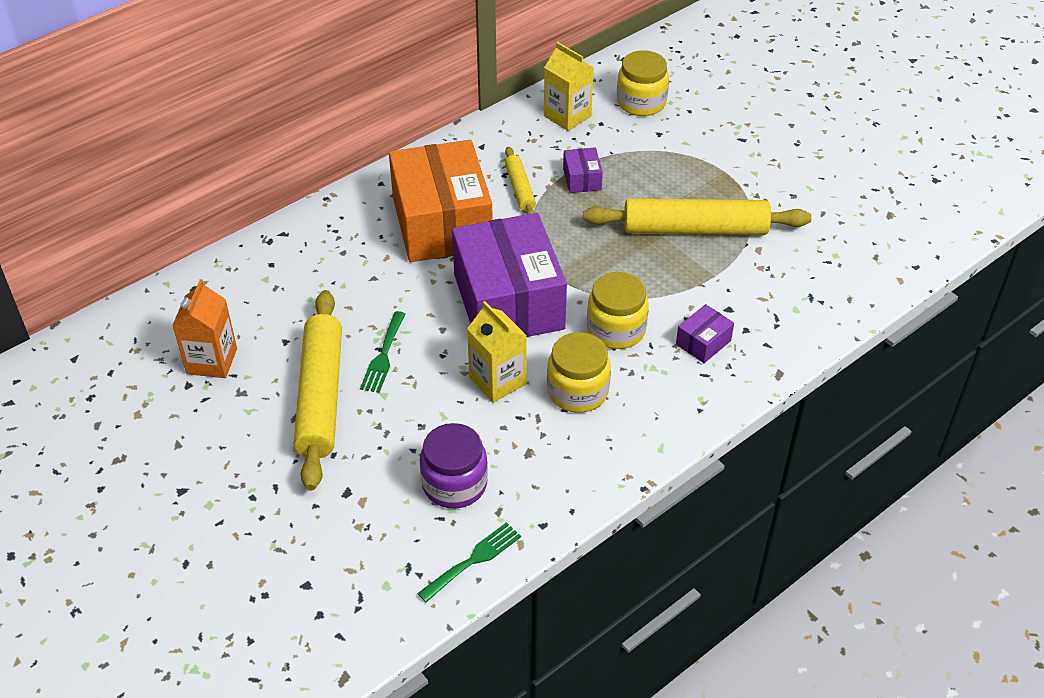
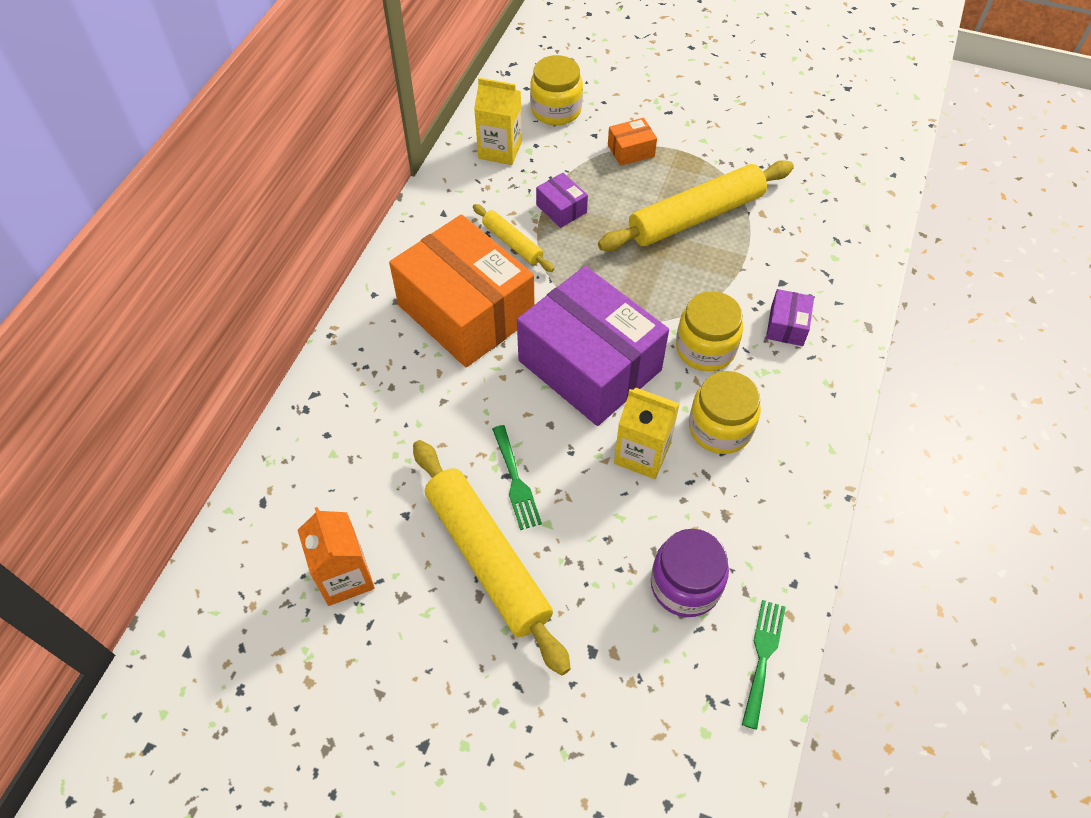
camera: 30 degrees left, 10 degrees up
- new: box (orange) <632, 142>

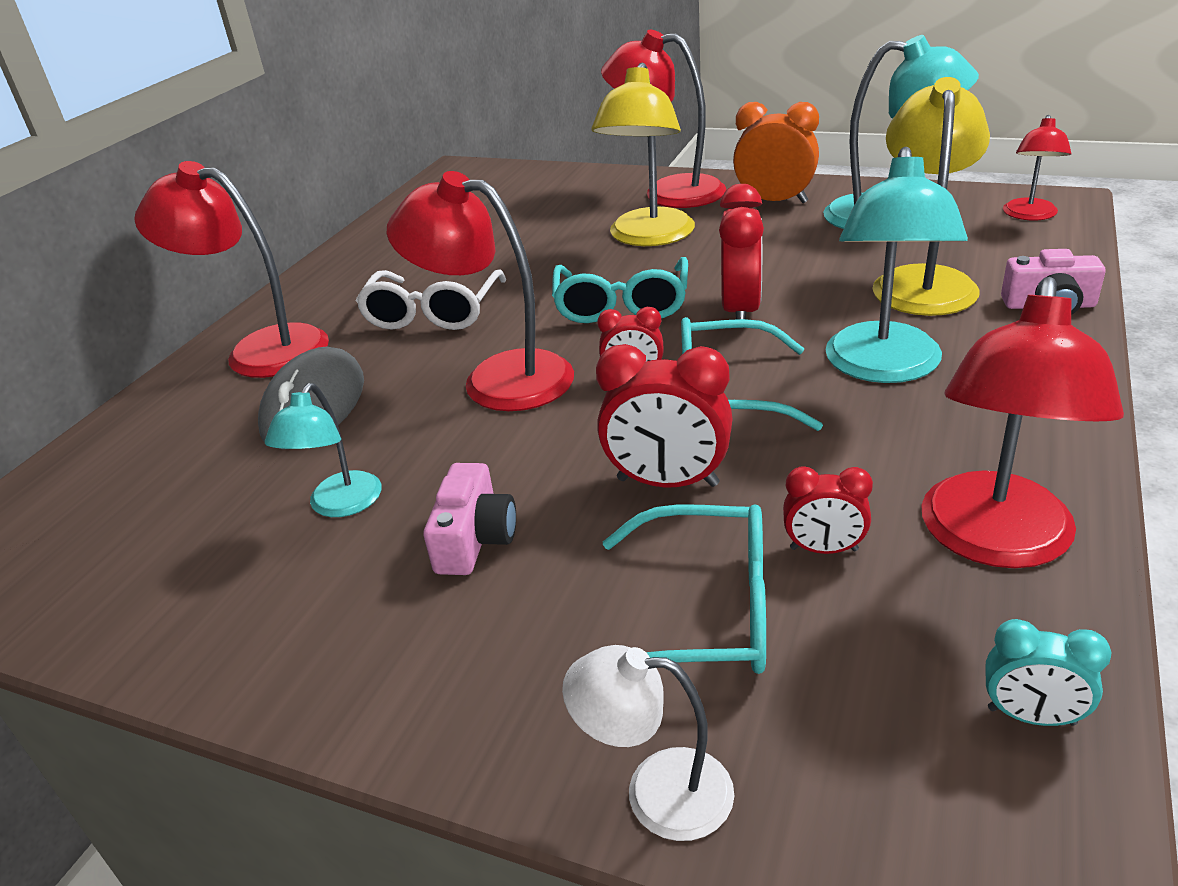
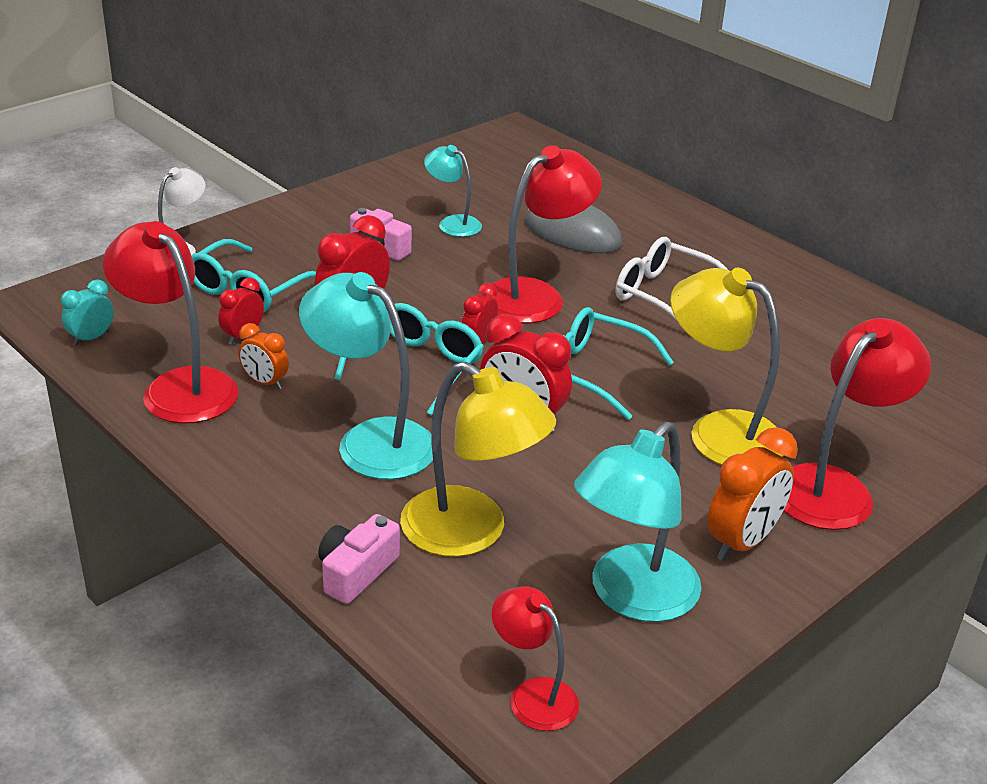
camera: 110 degrees right, 0 degrees up
- new: clock (orange) <263, 356>
- gone: lamp (red) <231, 269>

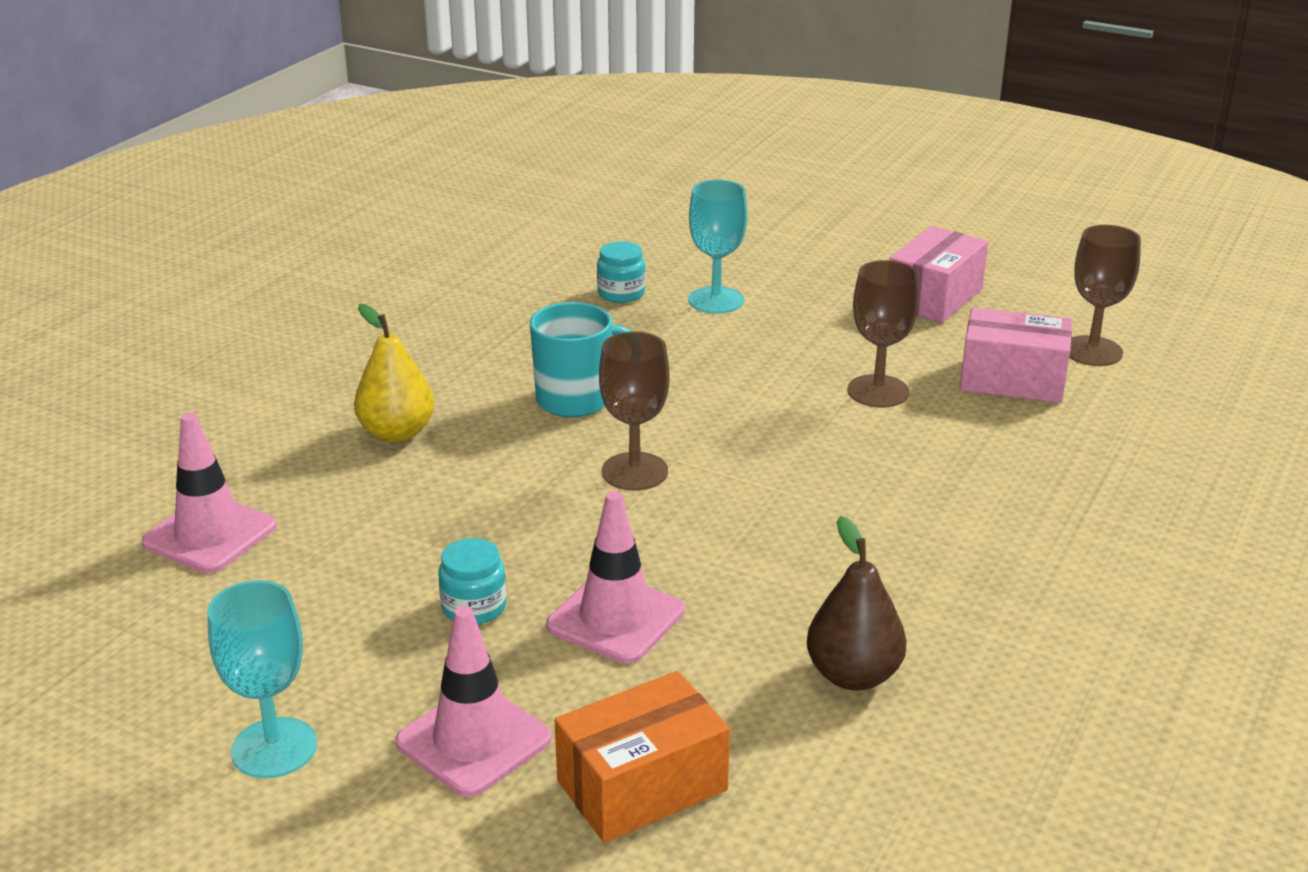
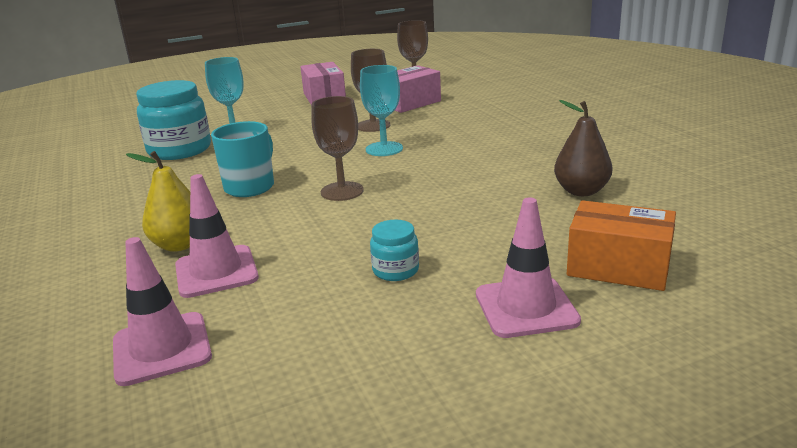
camera: 50 degrees left, 5 degrees down
- scaled: jar (turquoise) <621, 272> = <173, 120> x2.04
- shifted: traffic cone (pink) <615, 577> to <217, 236>
- shifted: goblet (turquoise) <262, 679> to <381, 110>
- rotated: box (orange) <642, 757> = <621, 245> 75 degrees counterclockwise

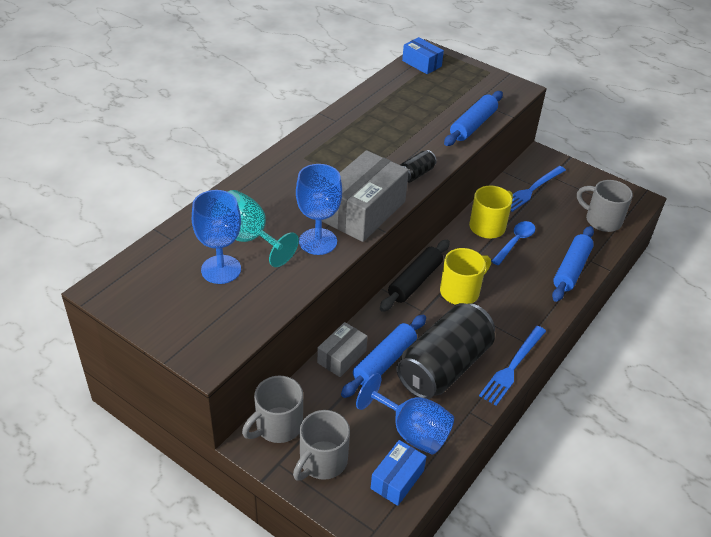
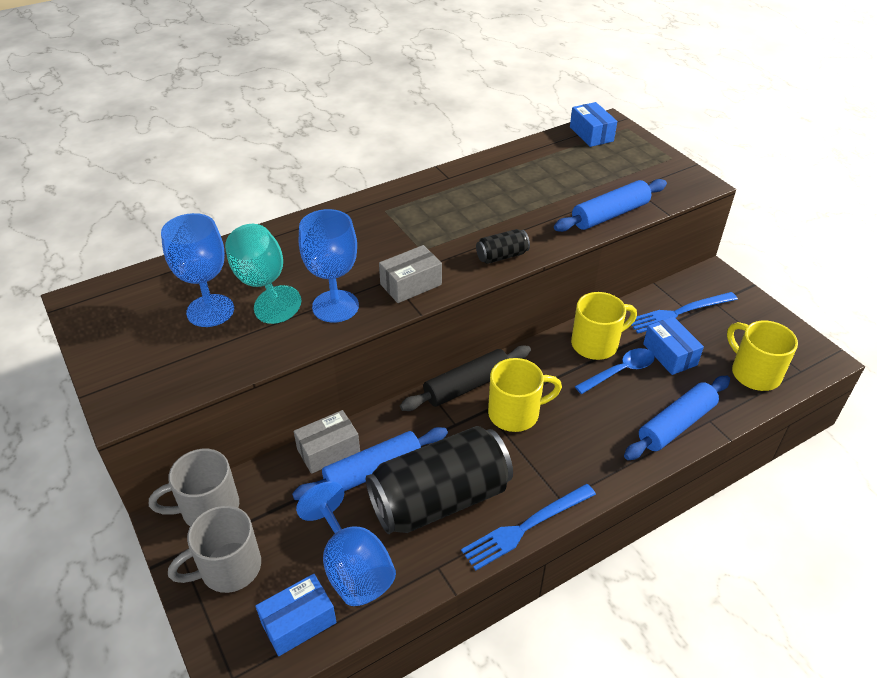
camera: 25 degrees right, 0 degrees up
- scaled: box (grey) <365, 196> = <410, 274> x0.55
- new: box (blue) <673, 346>
- repainted: mug (grey) <605, 206> to mug (yellow) <762, 355>

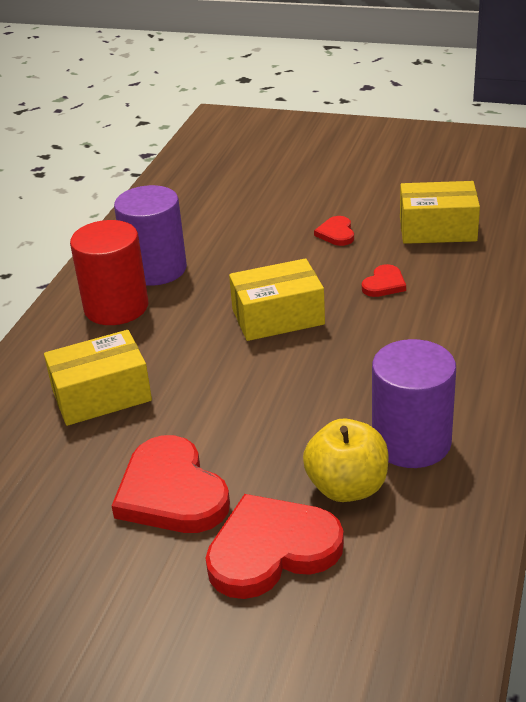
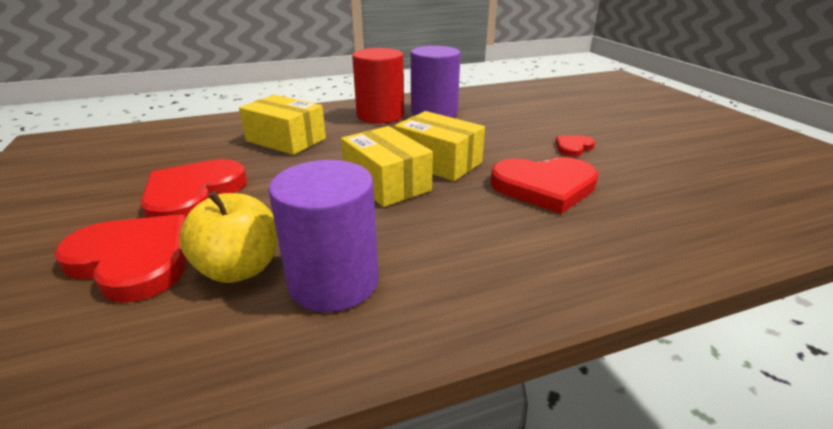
camera: 50 degrees right, 5 degrees down
- shifted: box (yellow) <440, 212> to <387, 166>
- scaled: heart (red) <384, 280> = <545, 185> x2.05

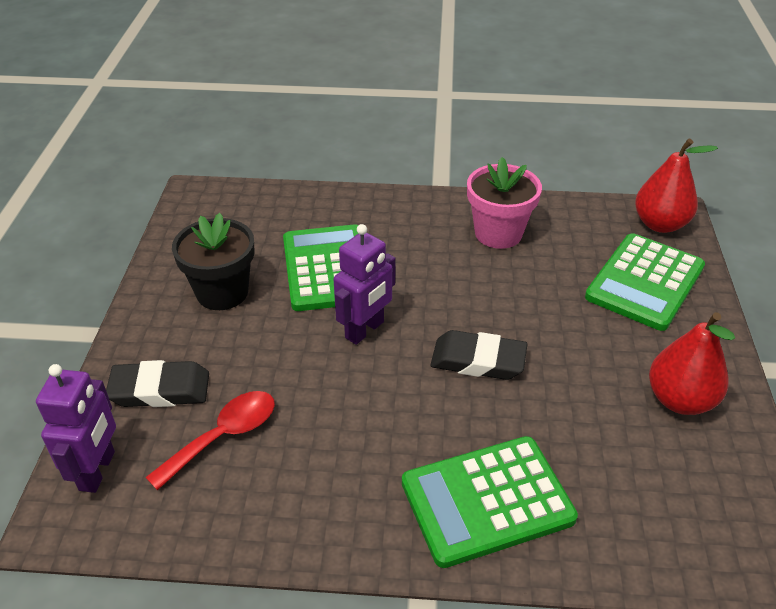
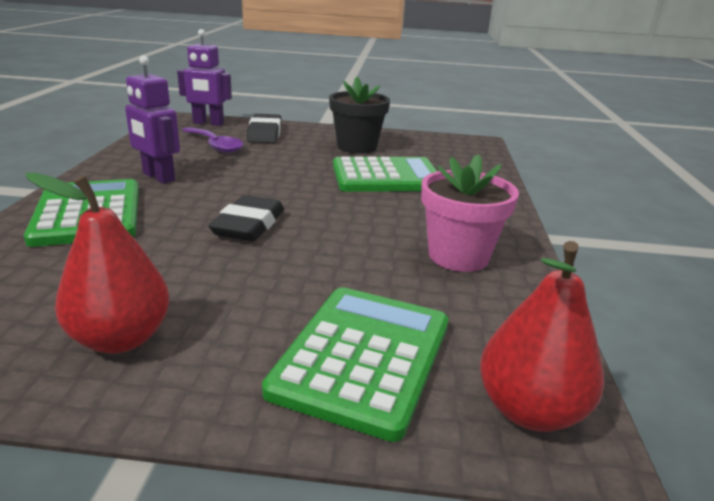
camera: 90 degrees right, 15 degrees down
- shifted: robot (purple) <364, 284> to <152, 120>
- repainted: spoon (red) <210, 440> to spoon (purple) <212, 140>
- rotated: calculator (green) <645, 282> = <355, 364> 75 degrees clockwise

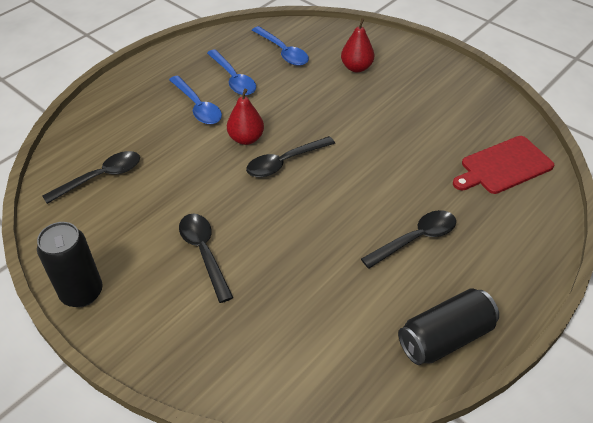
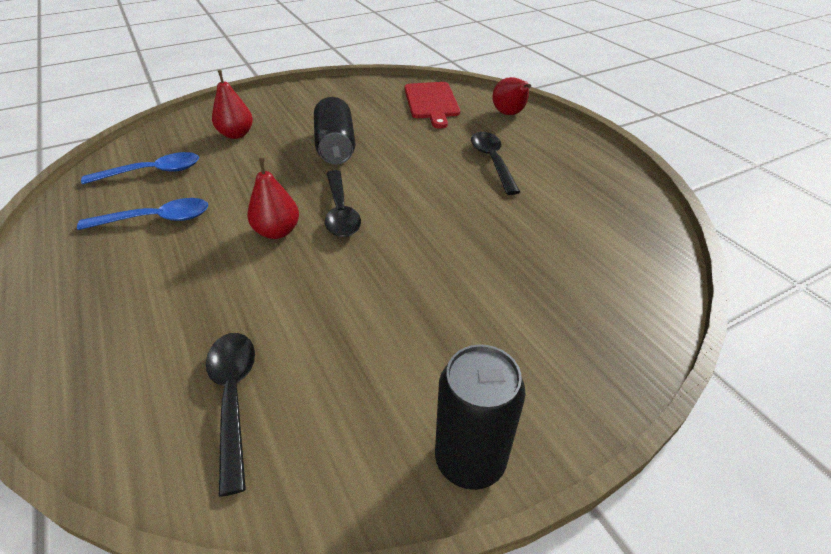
camera: 70 degrees left, 5 degrees down
- shifted: can (black) <448, 326> to <335, 131>
- new: pear (red) <511, 96>
- gone: spoon (blue) <195, 100>
- gone: spoon (black) <206, 258>

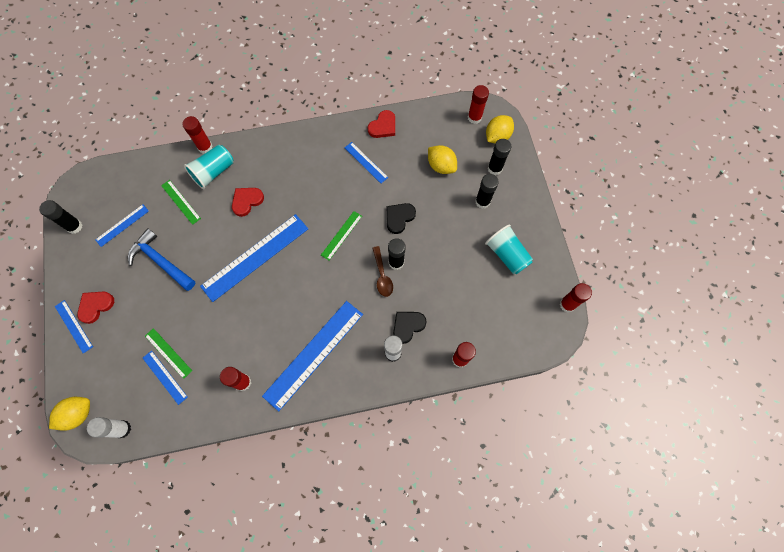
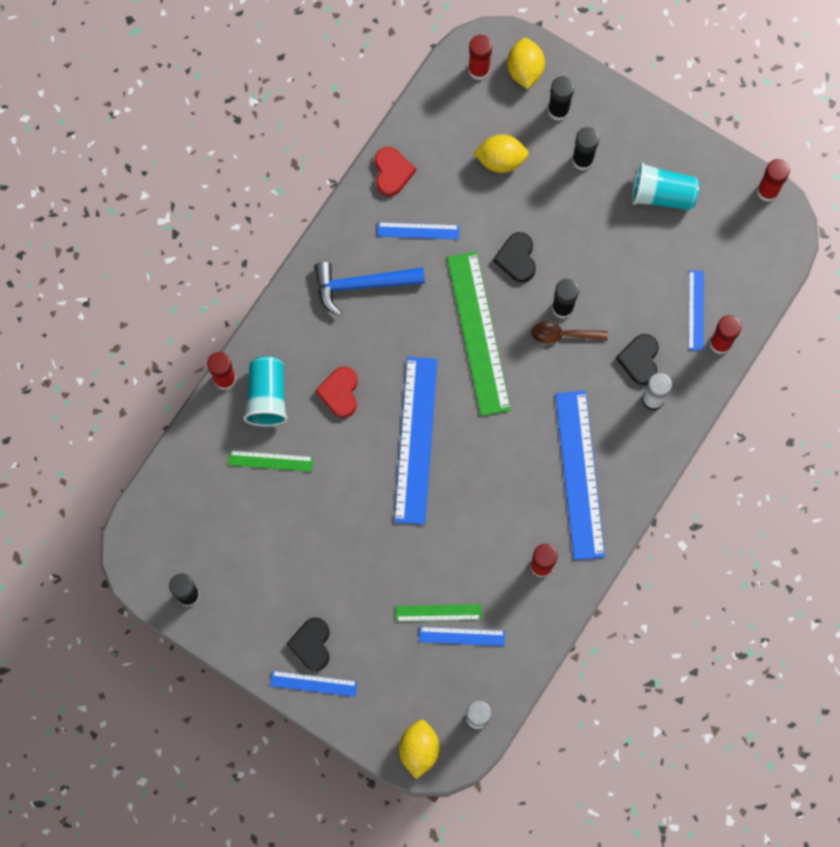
camera: 45 degrees left, 5 degrees up
- repainted: heart (red) <95, 307> to heart (black) <308, 644>
- shifted: hammer (blue) <161, 259> to <369, 289>
- scaled: ruler (green) <341, 235> = <479, 334> x2.03
- rotated: spoon (brown) <382, 271> = <569, 333> 150 degrees clockwise
- shifted: ruler (blue) <122, 225> to <696, 310>

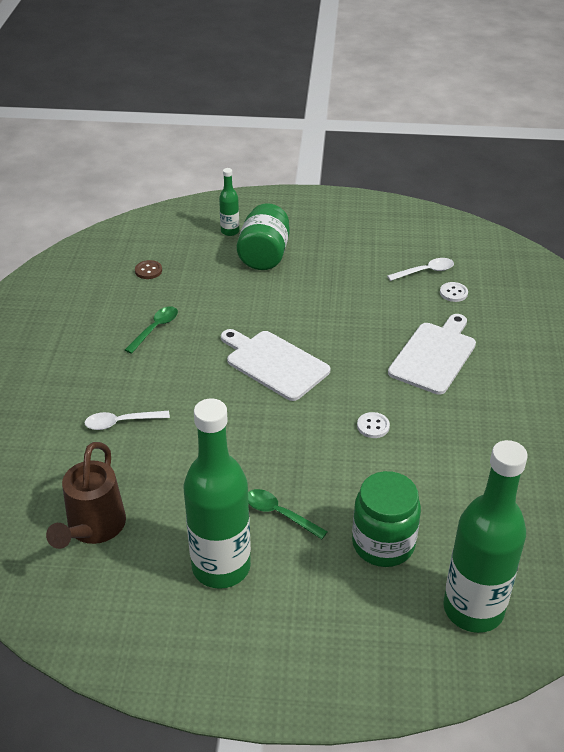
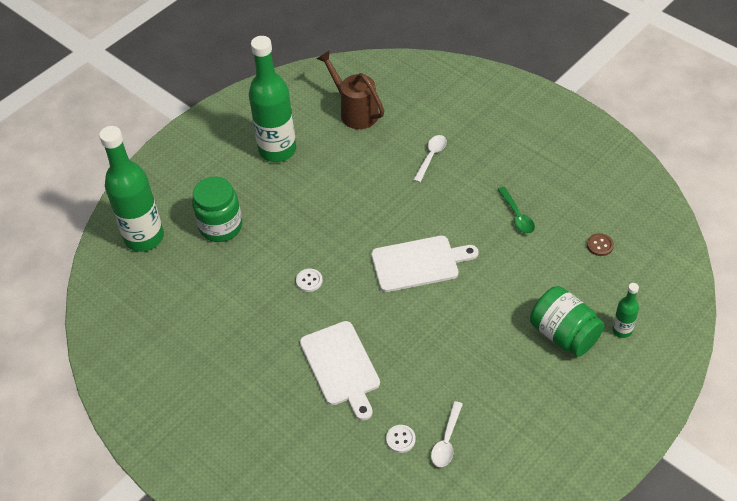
camera: 130 degrees right, 10 degrees up
- gone: spoon (green) <288, 514>

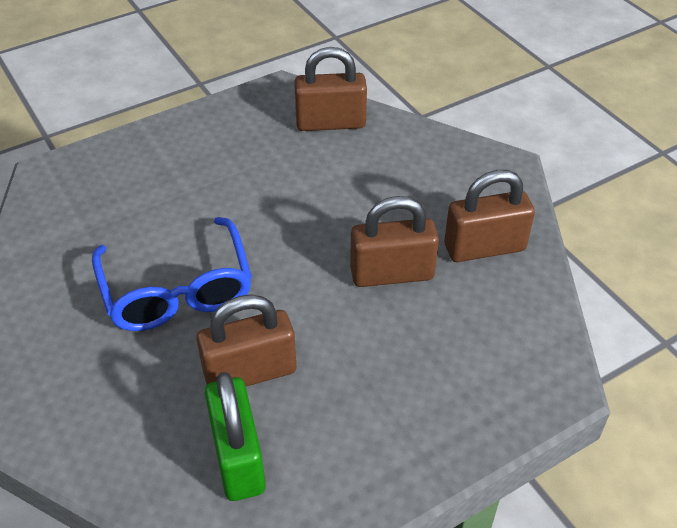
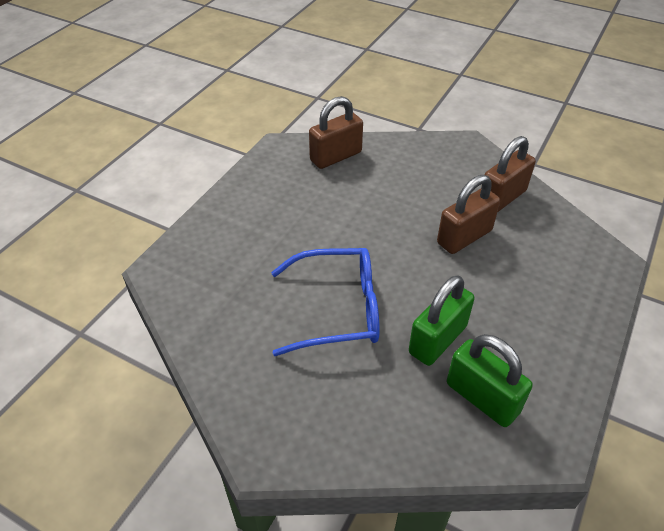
camera: 30 degrees left, 0 degrees up
- rotated: glasses (blue) <172, 274> = <325, 302> 45 degrees counterclockwise
- repainted: padlock (brown) <246, 340> to padlock (green) <442, 320>

